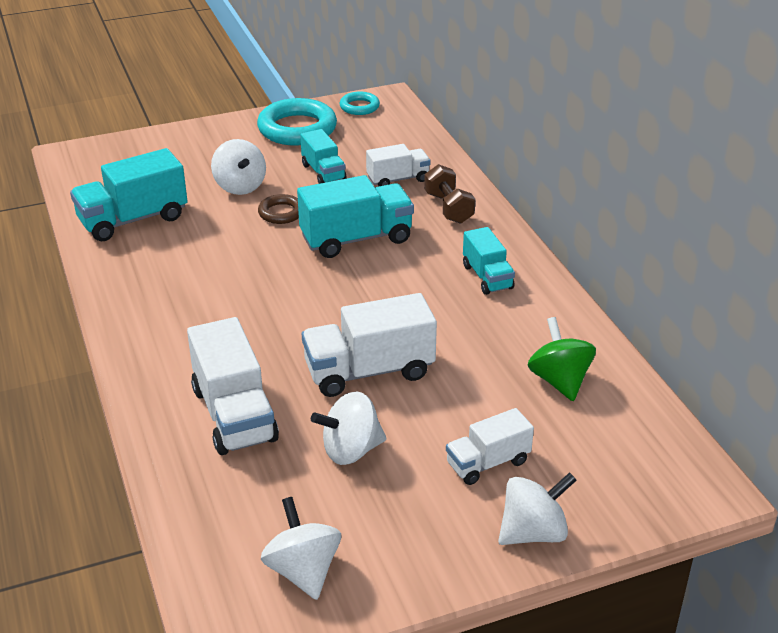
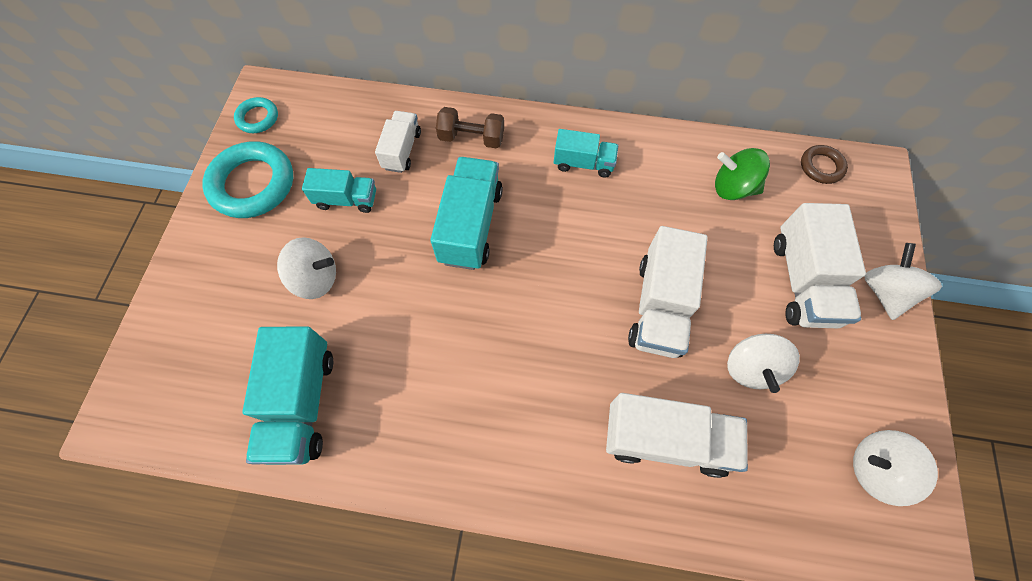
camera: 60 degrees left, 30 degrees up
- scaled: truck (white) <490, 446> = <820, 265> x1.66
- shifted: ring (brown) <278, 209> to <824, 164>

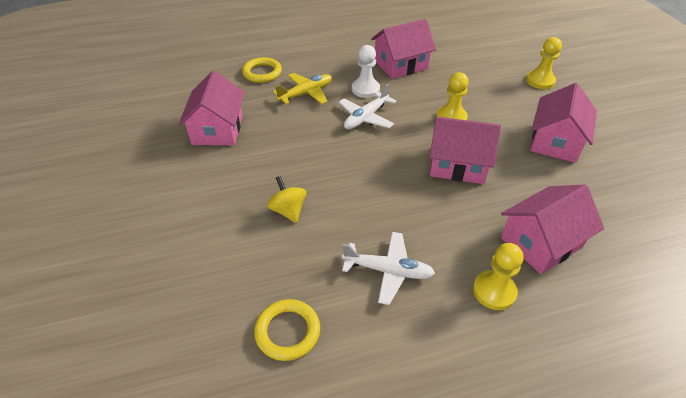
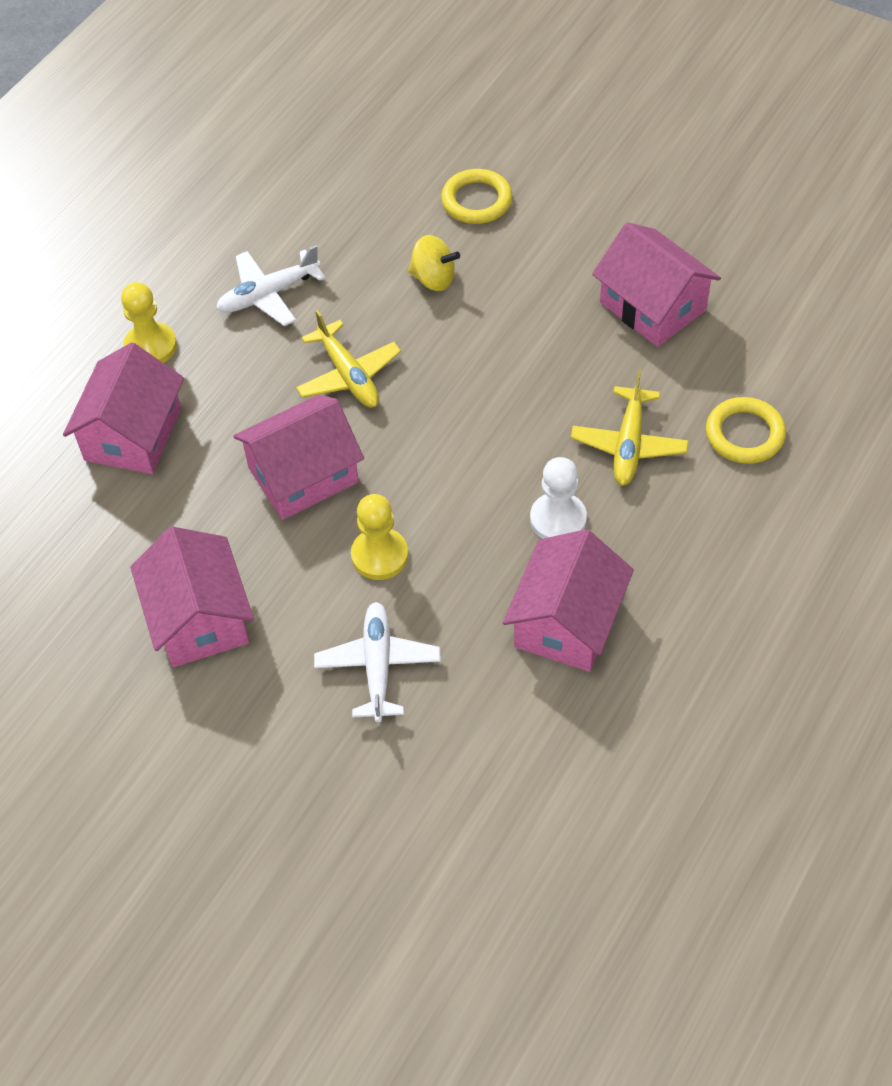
camera: 140 degrees right, 10 degrees up
- new: plane (yellow) <348, 359>
- shifted: plane (white) <367, 106> to <377, 662>
- shifted: ring (yellow) <287, 330> to <476, 196>
- gone: pawn (yellow) <544, 63>

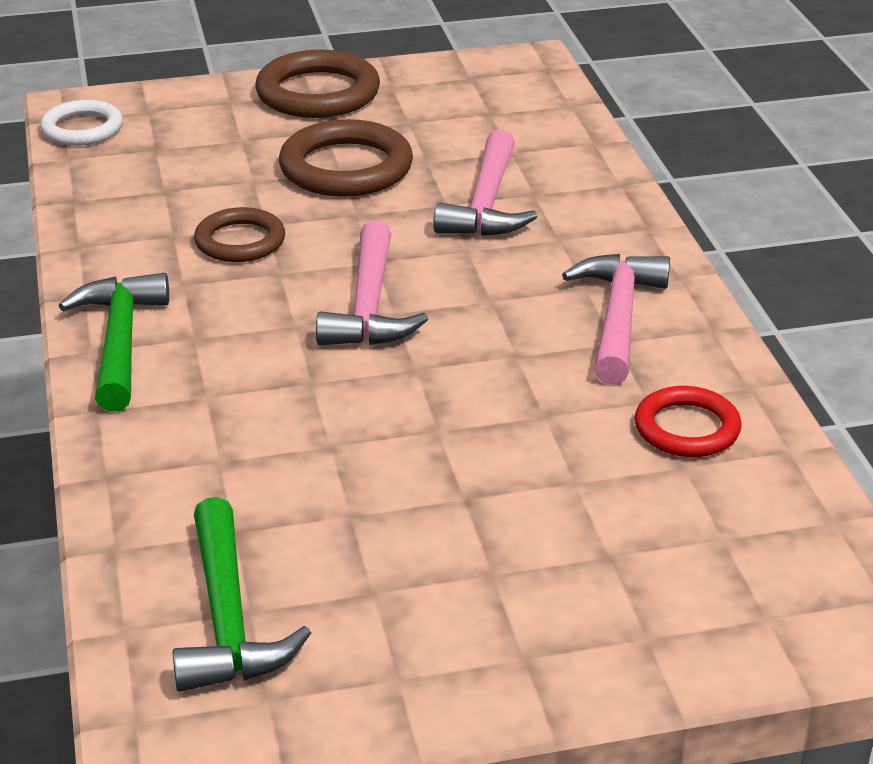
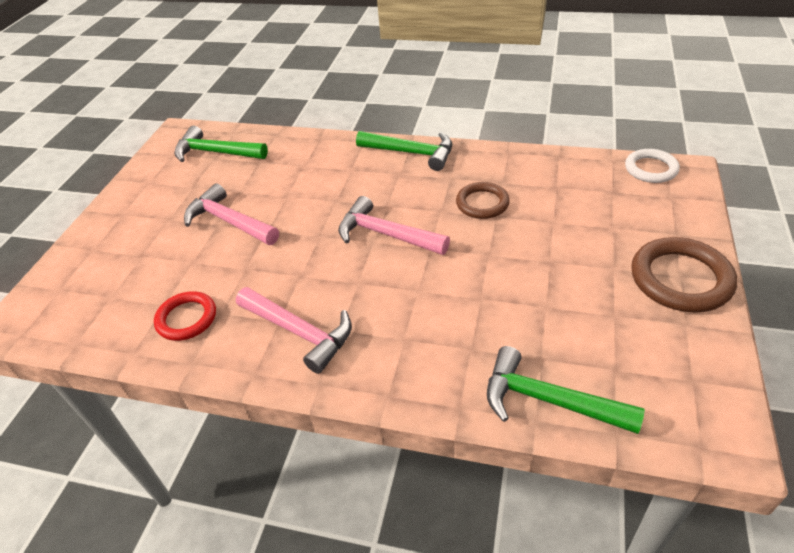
camera: 120 degrees right, 10 degrees up
- shifted: hammer (pink) <485, 182> to <231, 214>
- new: hammer (green) <566, 390>
- gone: ring (brown) <346, 158>

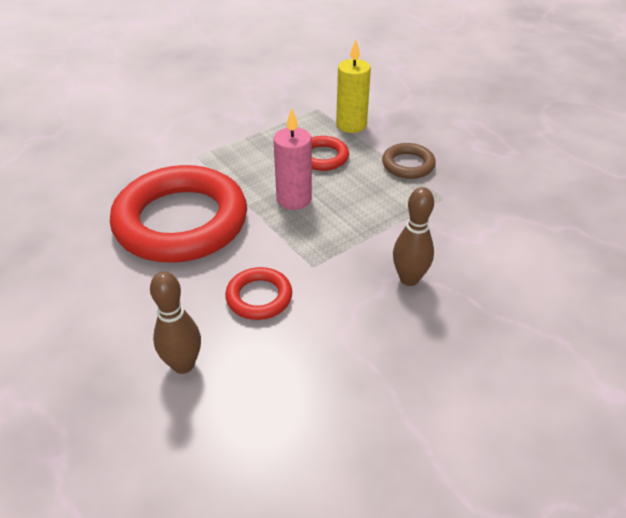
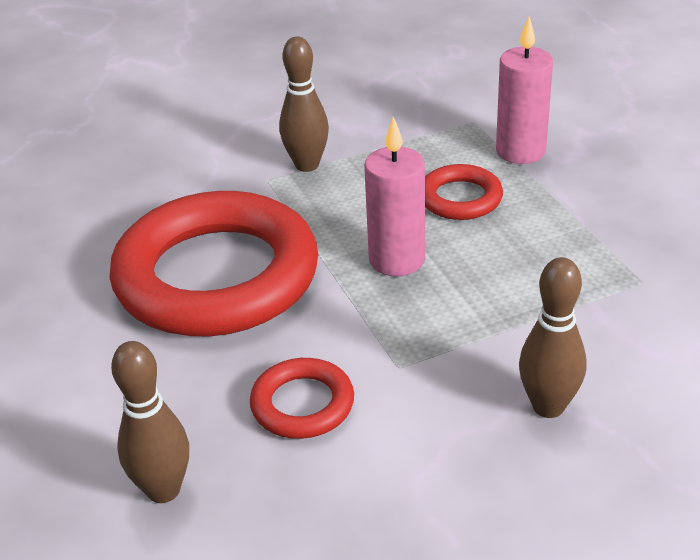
camera: 15 degrees right, 5 degrees down
- new: bowling pin (brown) <304, 104>
- repainted: candle (yellow) <353, 86> to candle (pink) <524, 90>
- gone: ring (brown) <409, 161>

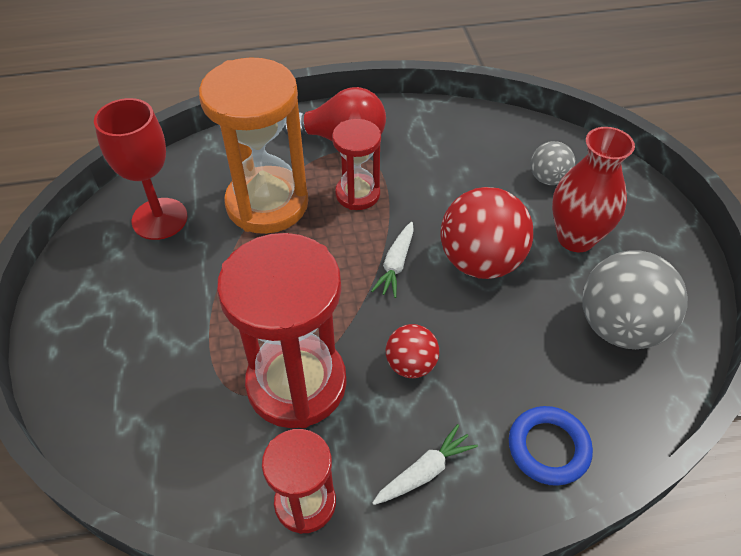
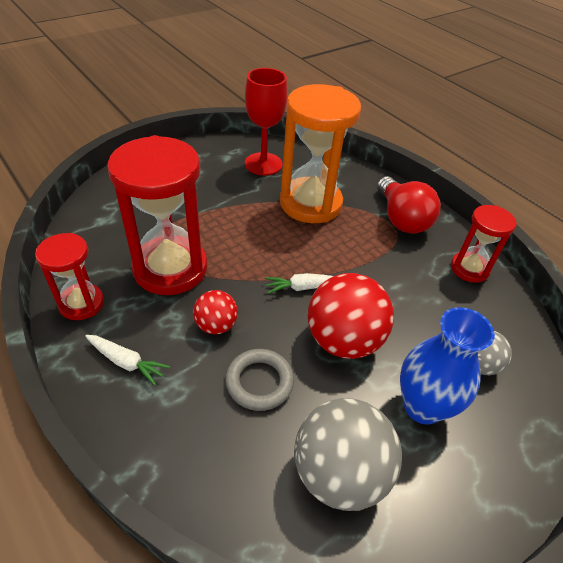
camera: 60 degrees right, 5 degrees down
- new: ring (grey) <259, 380>
- repainted: vase (red) <593, 189> to vase (blue) <447, 366>
- shifted: hourglass (red) <356, 164> to <483, 244>
- gone: ring (blue) <551, 446>

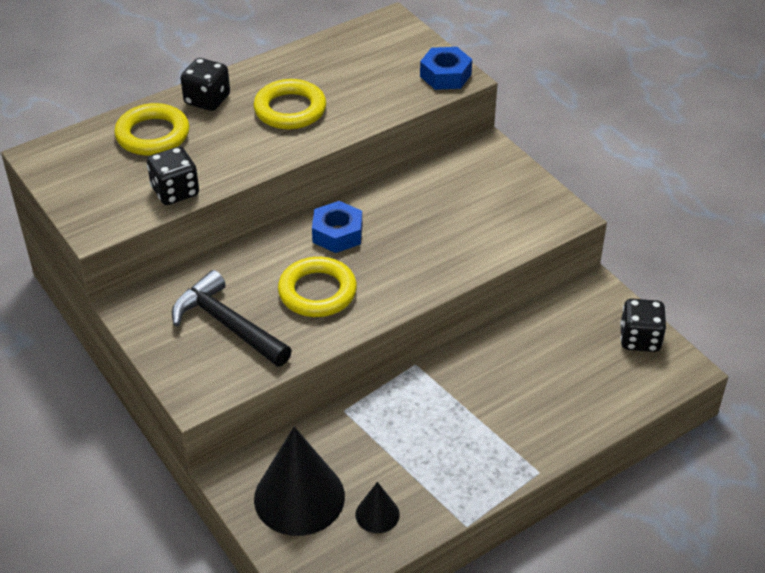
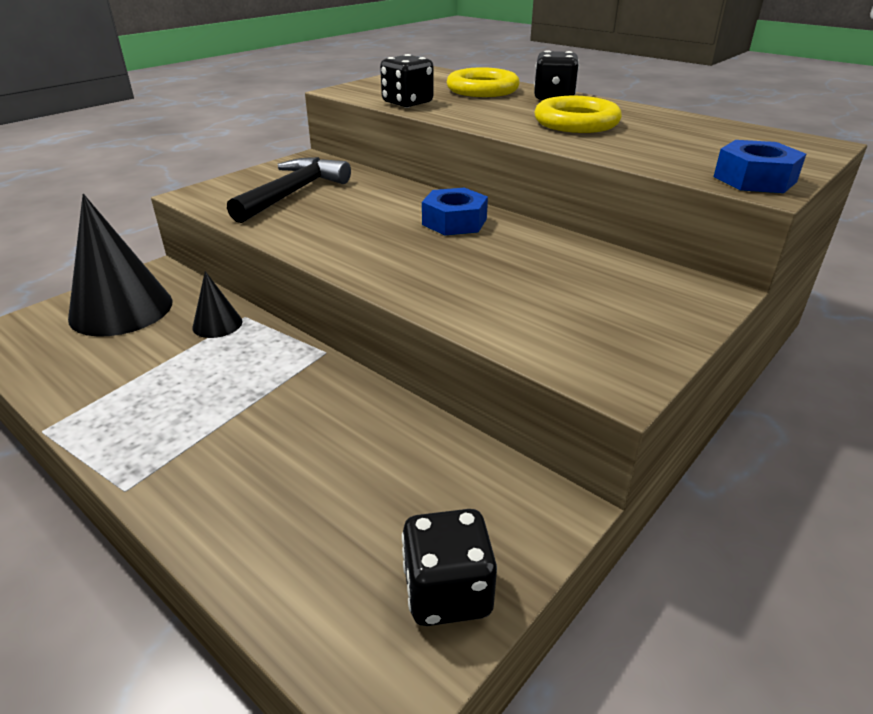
camera: 75 degrees right, 10 degrees down
- shifted: cone (black) <377, 507> to <217, 304>
- gone: ring (yellow) <317, 287>

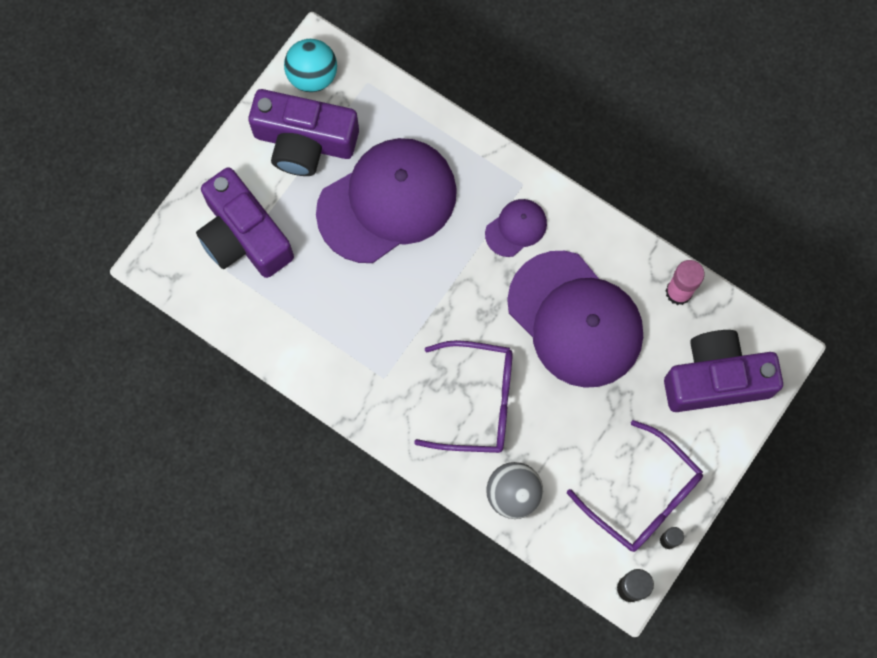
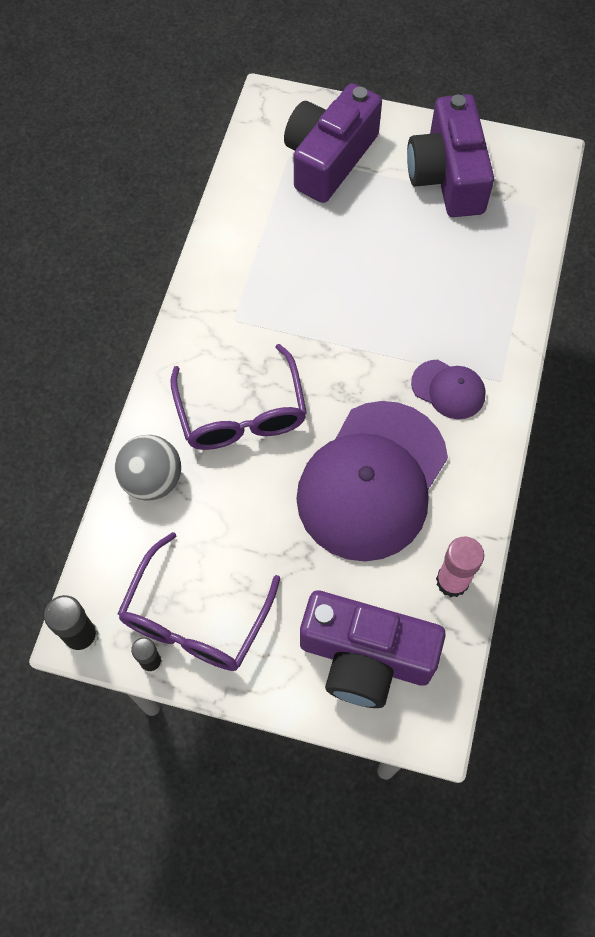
camera: 70 degrees right, 10 degrees down
- rotated: camera (purple) <723, 371> = <373, 649> 135 degrees clockwise
- gone: ball (turquoise) <310, 65>
- gone: cap (purple) <386, 200>

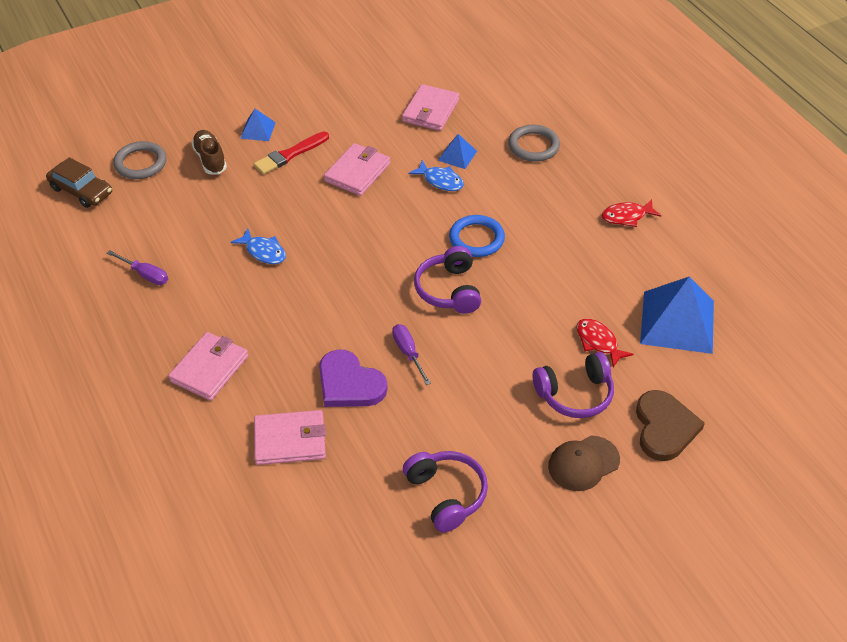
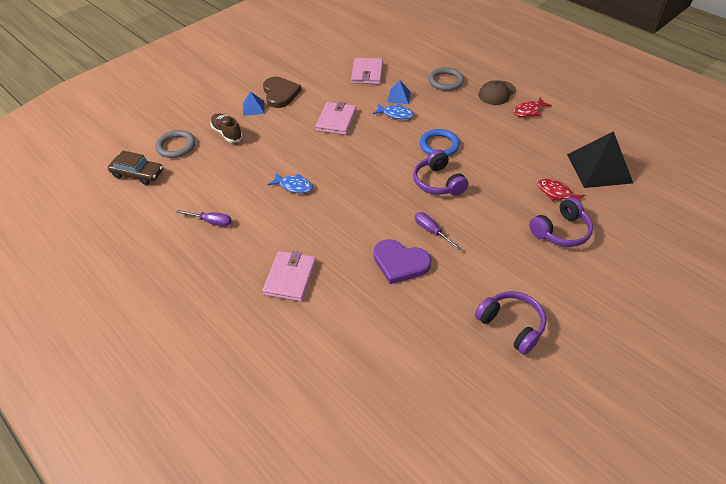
camera: 15 degrees left, 0 degrees up
- shifted: heart (brown) <670, 425> to <282, 92>
- shifted: cap (brown) <584, 463> to <497, 92>
- repainted: pyramid (blue) <677, 315> to pyramid (black) <600, 159>
- gone: brush (red) <291, 152>
- gone: wallet (pink) <290, 437>

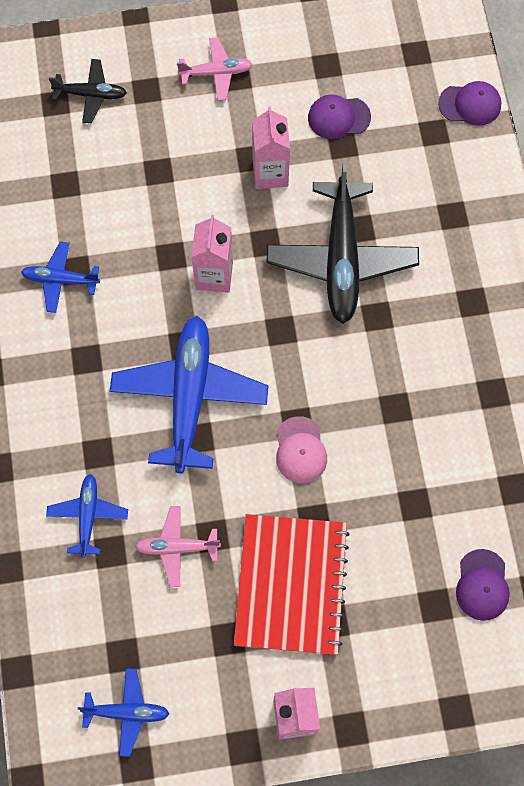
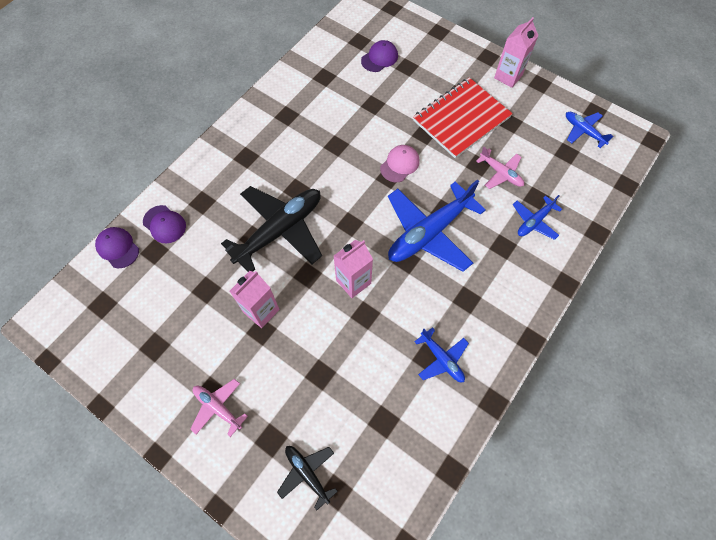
camera: 135 degrees left, 5 degrees down
- shifted: cap (purple) <339, 117> to <164, 224>

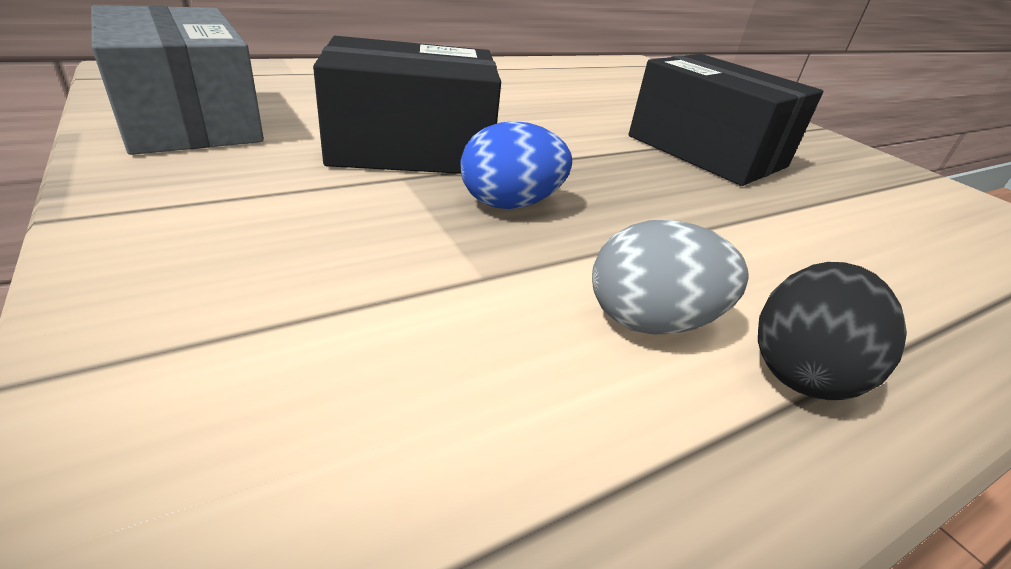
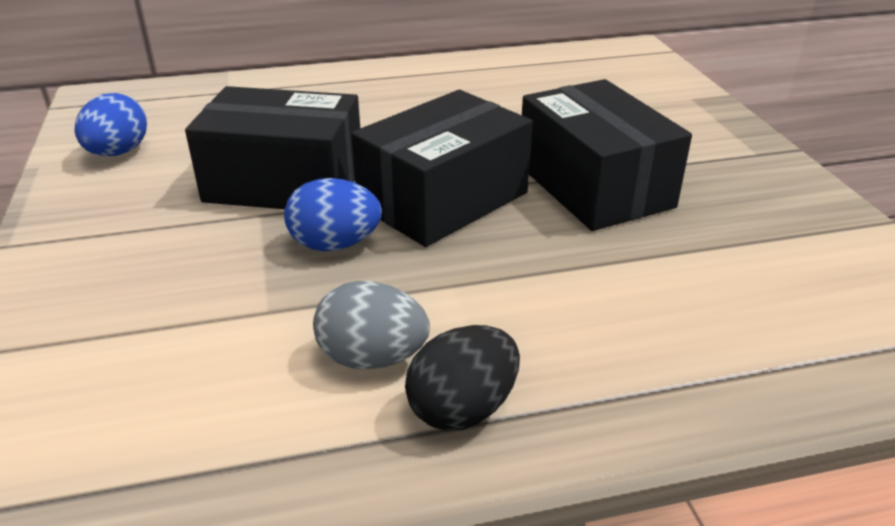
camera: 20 degrees right, 0 degrees up
- swapped: box (grey) <177, 80> to egg (blue) <110, 124>
- new: box (black) <442, 168>

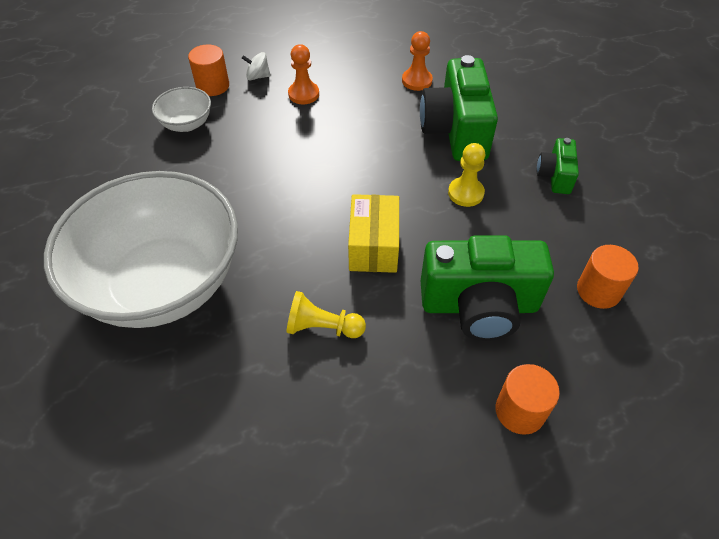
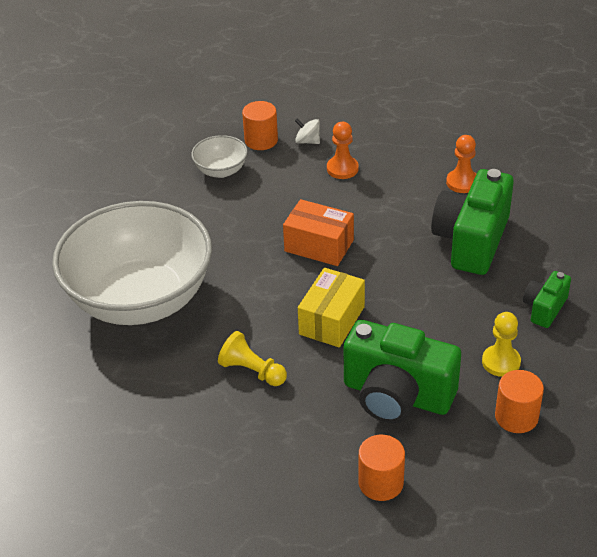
camera: 25 degrees right, 10 degrees down
- new: box (orange) <318, 232>
- shifted: pawn (yellow) <466, 175> to <501, 344>

